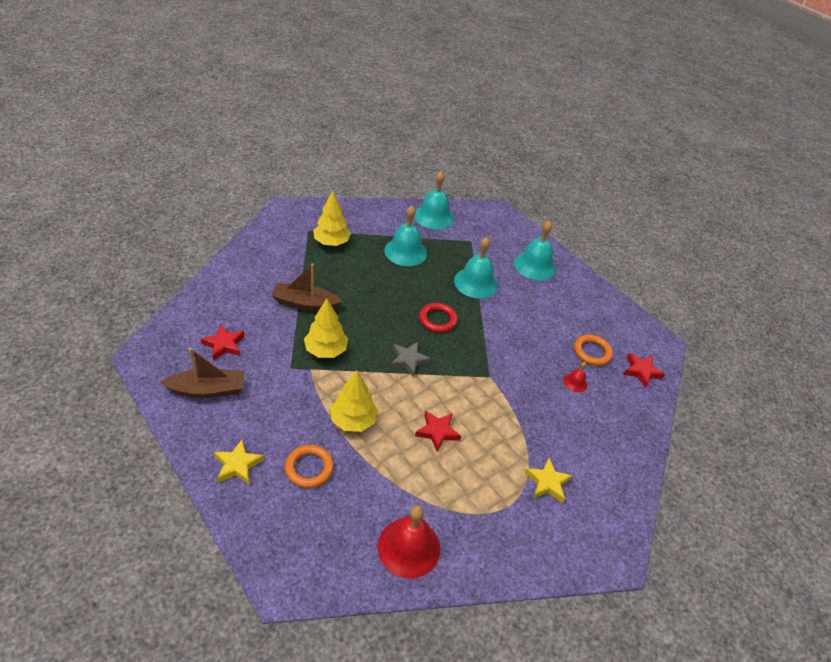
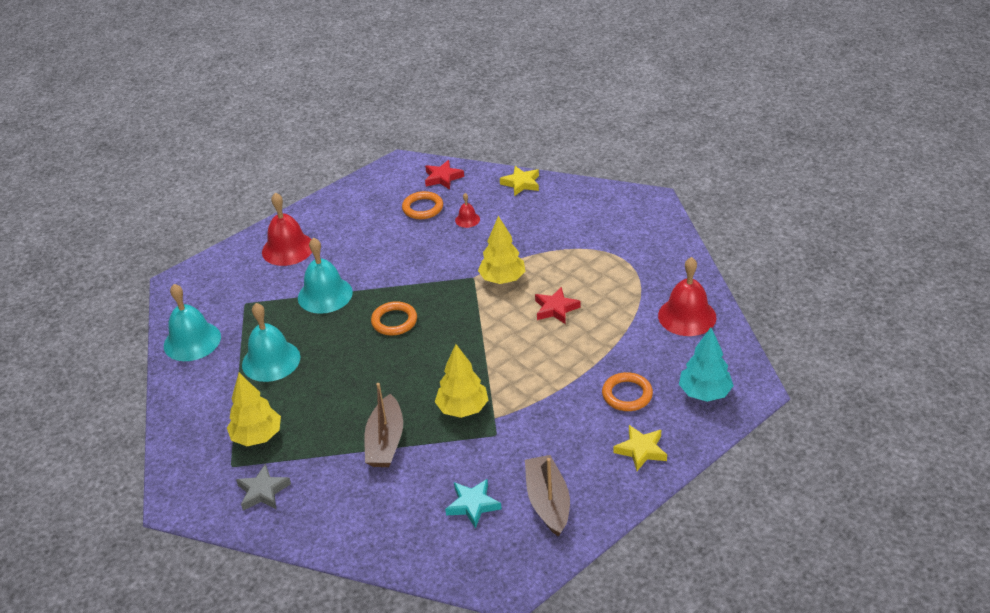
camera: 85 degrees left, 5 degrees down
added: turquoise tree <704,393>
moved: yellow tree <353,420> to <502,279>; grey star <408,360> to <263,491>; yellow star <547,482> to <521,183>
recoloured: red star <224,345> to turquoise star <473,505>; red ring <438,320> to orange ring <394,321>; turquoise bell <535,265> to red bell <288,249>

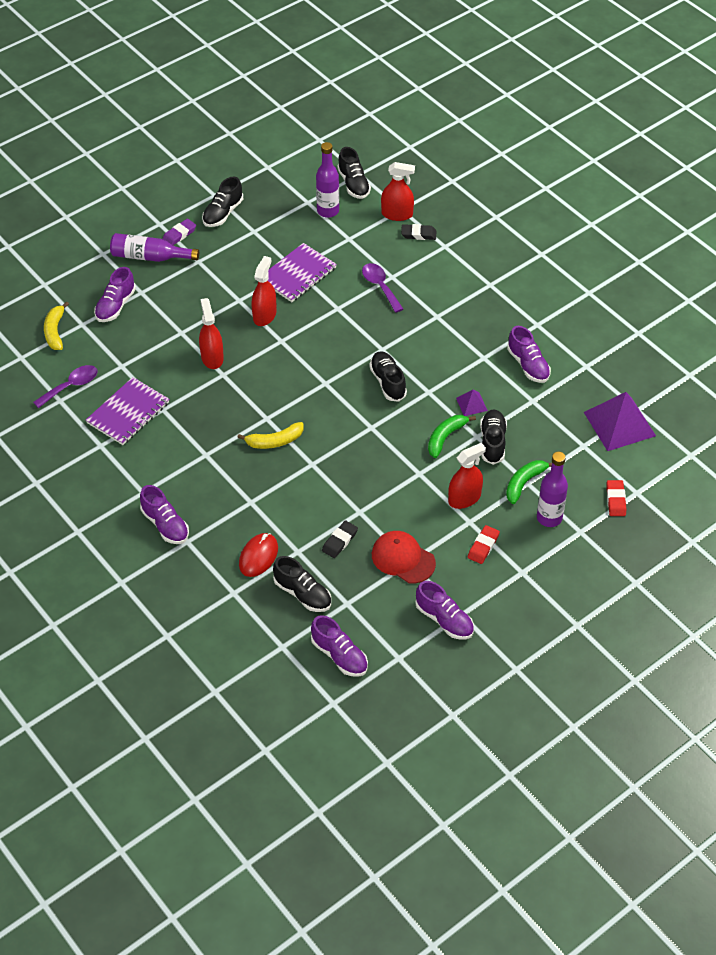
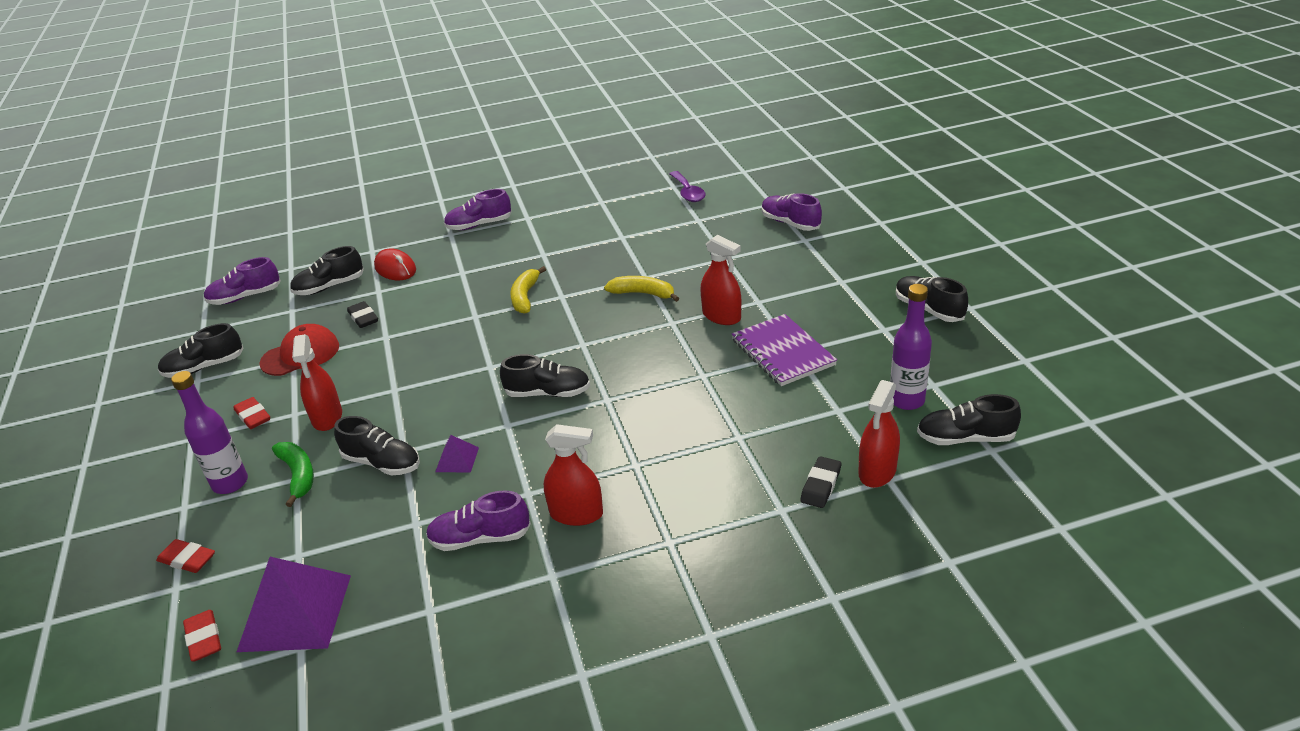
camera: 115 degrees right, 15 degrees down
removed: purple notebook <128,413>; purple bottle <150,257>; purple eraser <179,234>; purple spoon <380,286>; green banana <445,437>
added: red eraser <204,639>
moved: yellow banana <55,331> to <643,293>; red spray bottle <212,357> to <576,514>
recoloured: purple shoe <444,620> to black shoe <204,367>

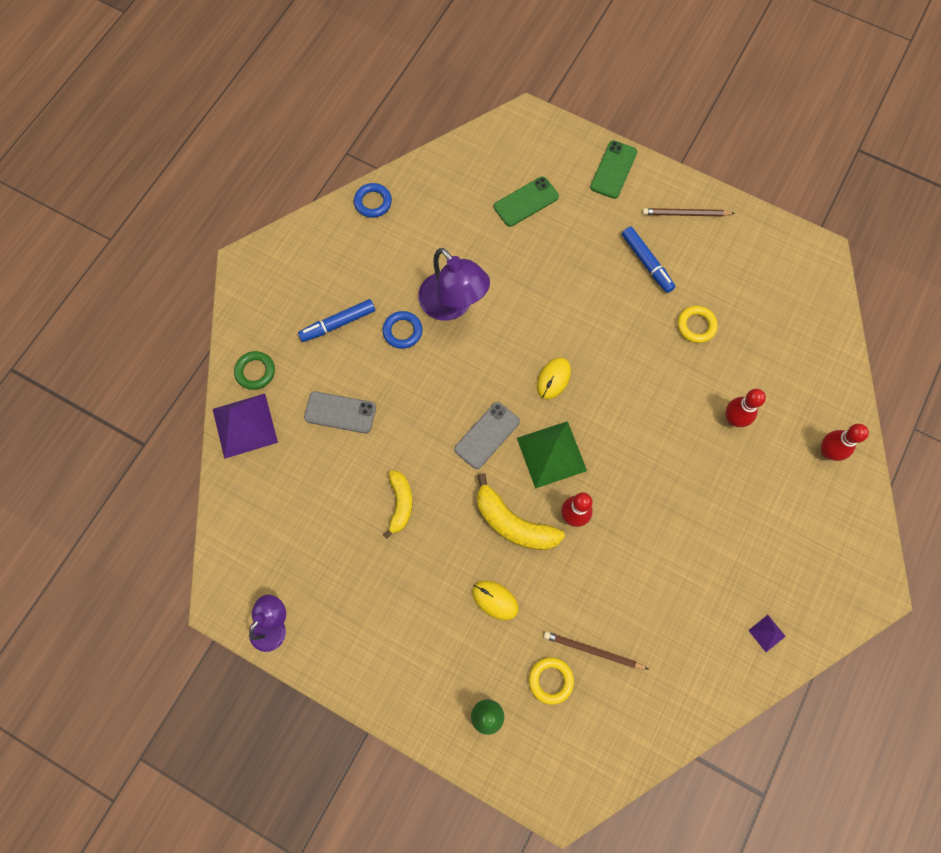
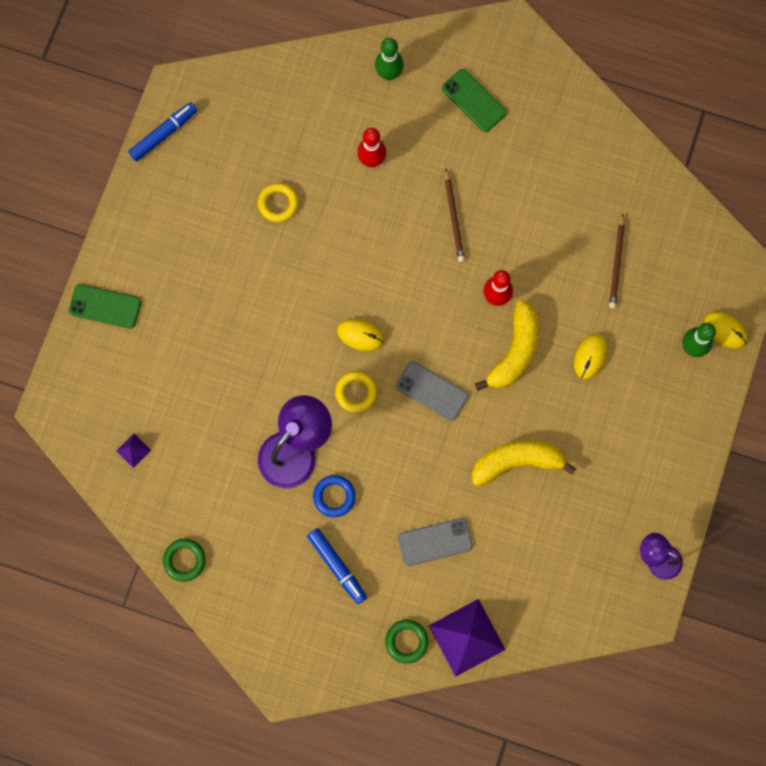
camera: 100 degrees left, 5 degrees up
removed: green pyramid <551,454>
added: yellow mouse <725,330>
moved: green phone <526,202> to <474,100>; yellow ring <550,680> to <356,392>; blue marker <647,263> to <164,134>; brown pencil <685,214> to <454,217>; purple pyramid <766,633> to <133,450>
recoloured: blue ring <373,202> to green ring <184,560>; red bowling pin <828,451> to green bowling pin <389,74>
turned: grey phone <340,412> = <435,542> 75 degrees clockwise
resized: yellow banana <400,504> = <517,462> x1.52

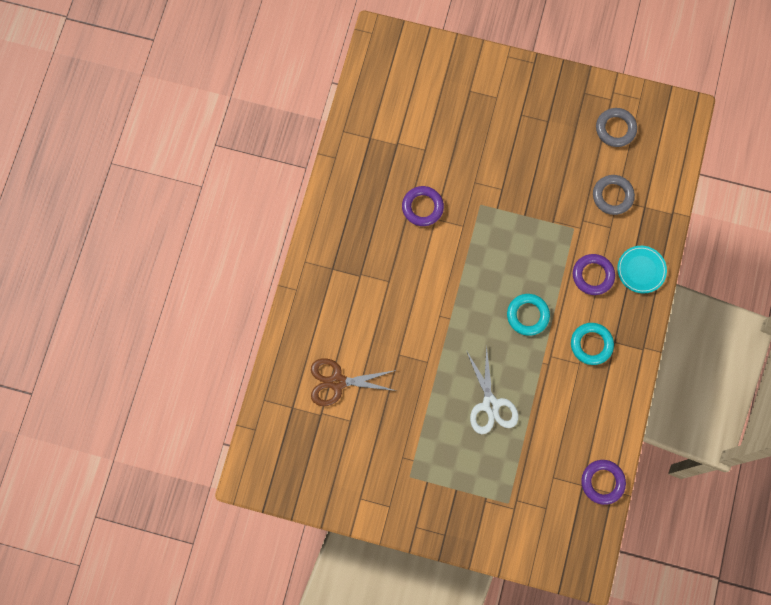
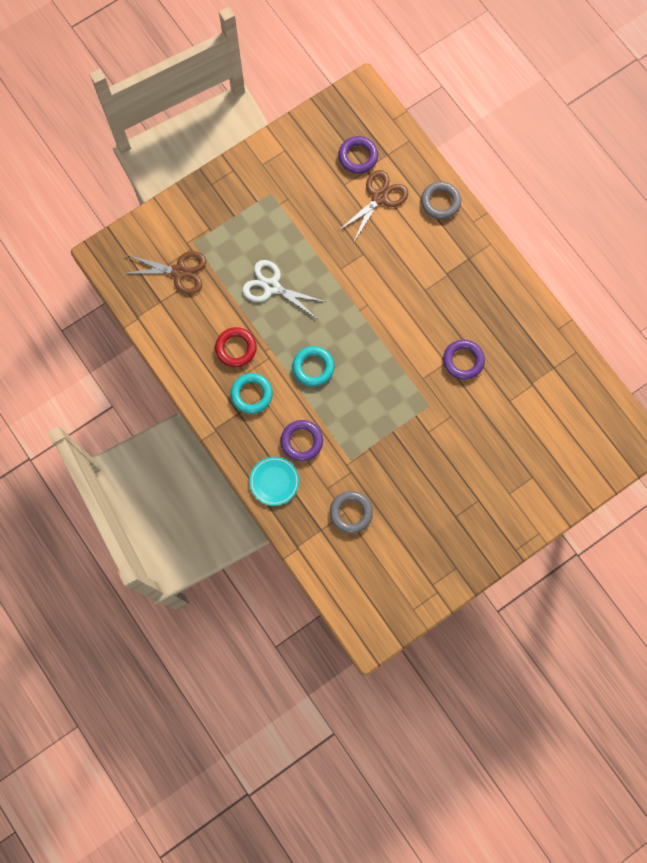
camera: 130 degrees right, 0 degrees up
added: brown scissors <179,271>; red ring <236,348>
moved: purple ring <602,482> to <358,156>; grey ring <615,129> to <440,202>

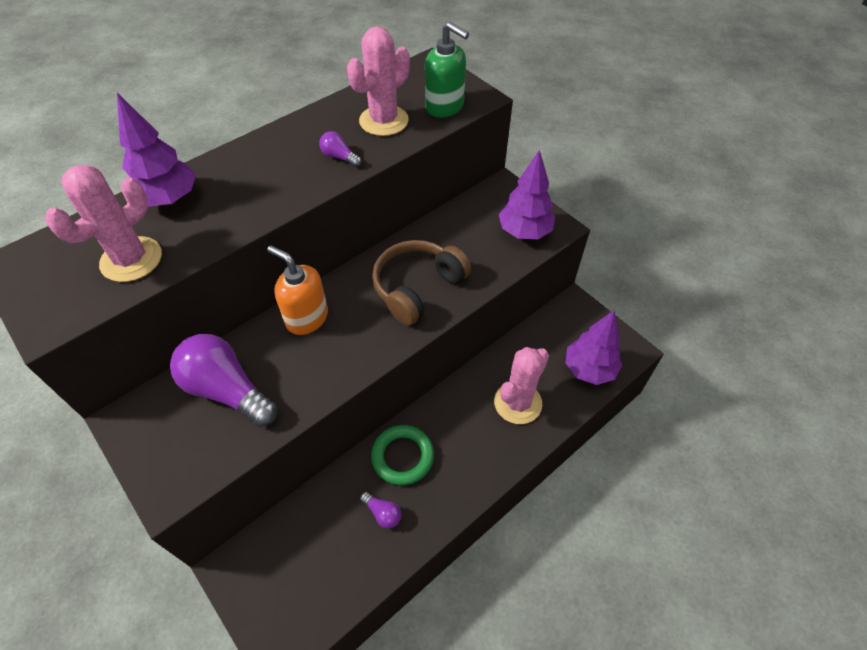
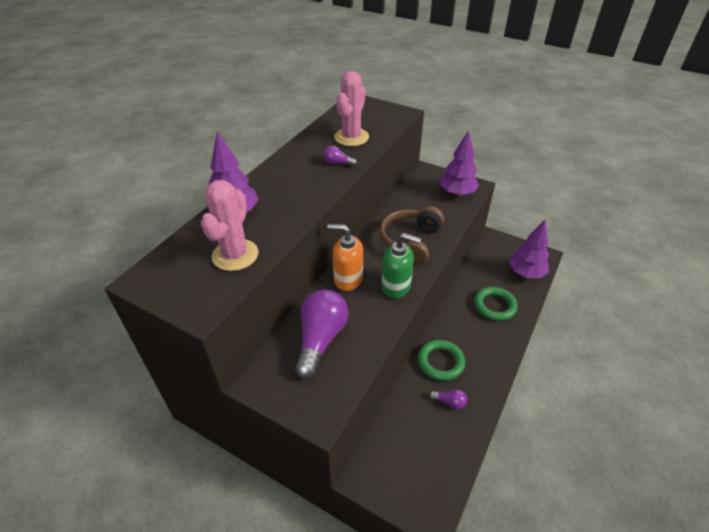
camera: 20 degrees left, 10 degrees down
moved: green soap dispenser <445,107> to <396,286>
replaced: pink cactus <518,403> to green ring <495,306>
turned: purple light bulb <227,390> = <321,339> 90 degrees clockwise

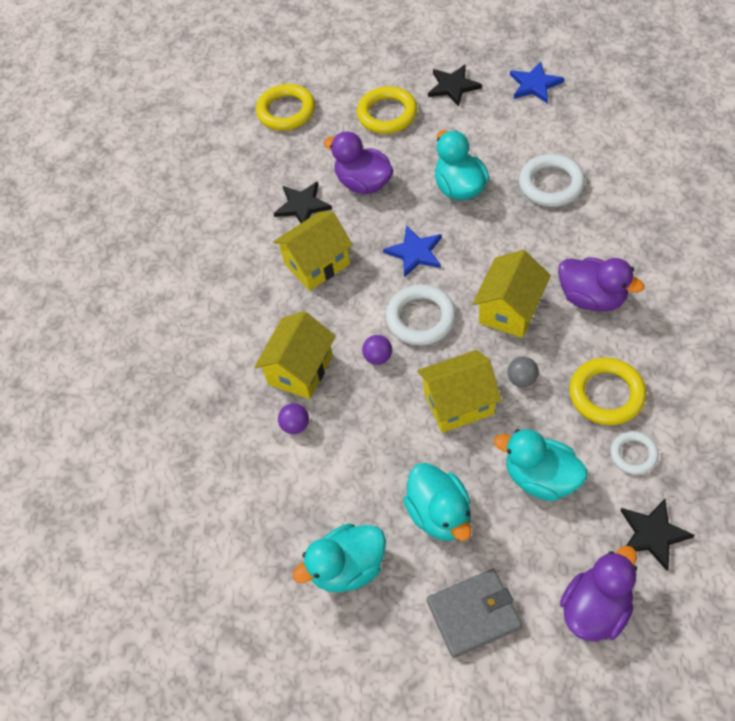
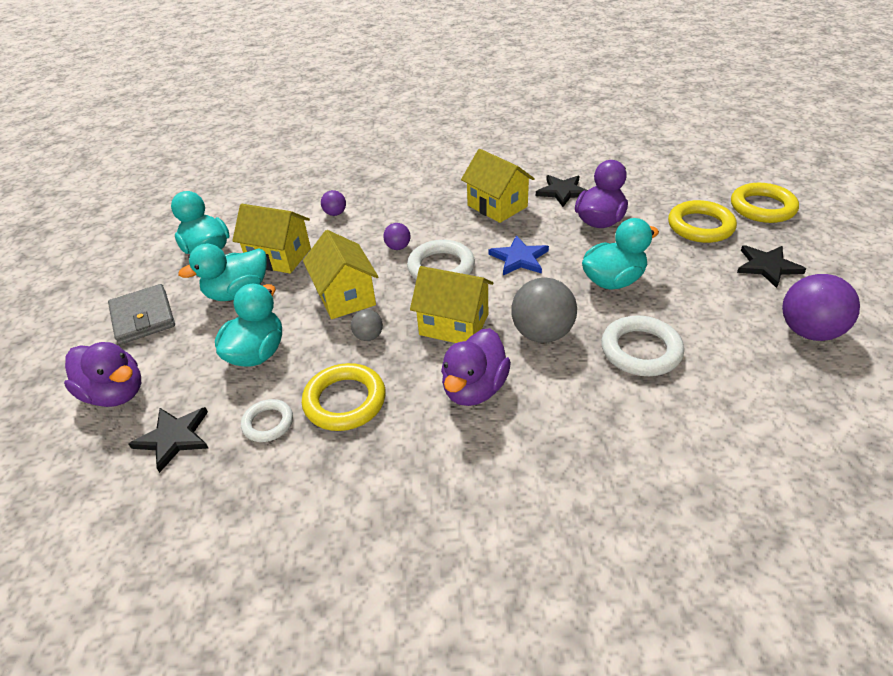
camera: 80 degrees right, 15 degrees down
added: grey ball <542,333>
moved: yellow house <300,370> to <279,257>; yellow ring <286,111> to <762,207>
replaced: blue star <535,84> to purple ball <808,331>

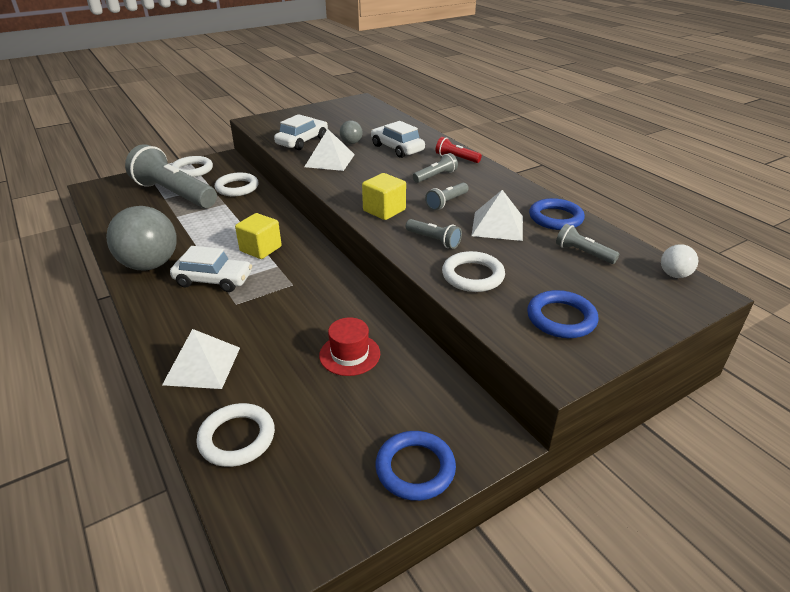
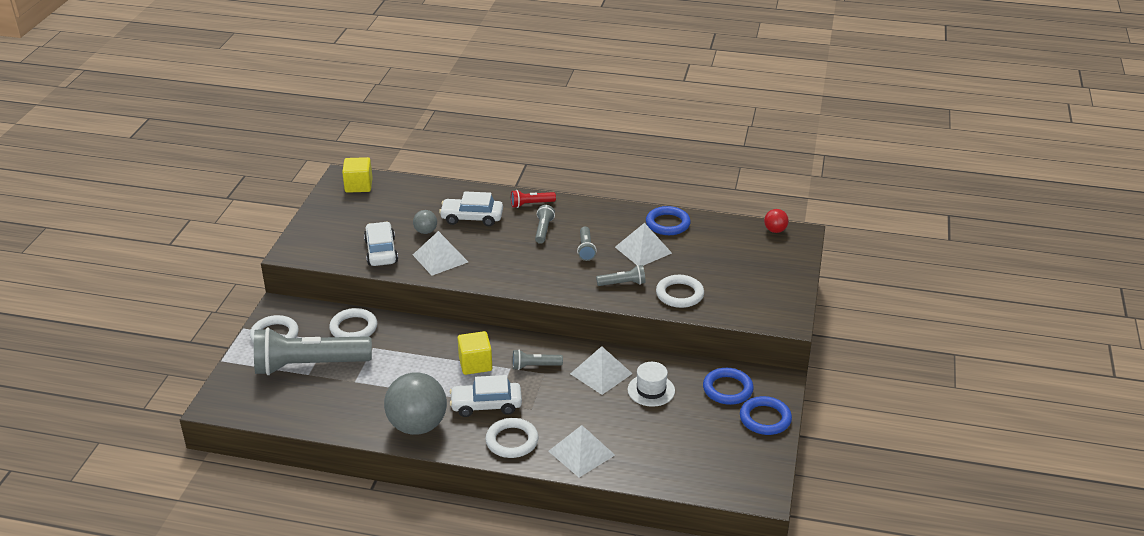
camera: 45 degrees left, 0 degrees up
added: white pyramid <601,373>
moved: white ring <237,438> to <512,441>; yellow cube <384,210> to <358,185>; blue ring <561,318> to <727,389>; grey flashlight <583,253> to <535,366>
recoloured: red hat <349,354> to white hat <651,390>; white ball <674,275> to red ball <775,230>
turned: white car <213,280> = <486,405> 150 degrees counterclockwise

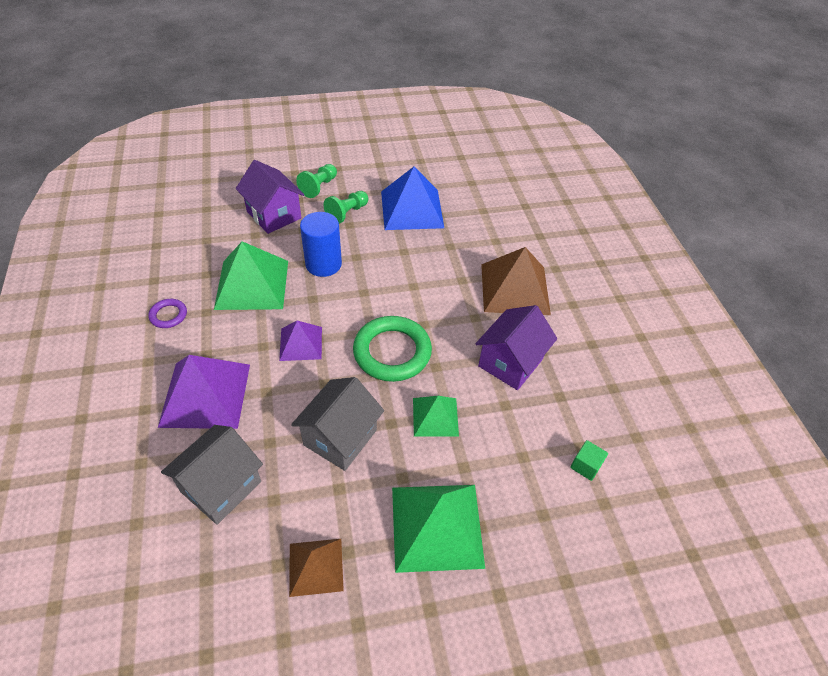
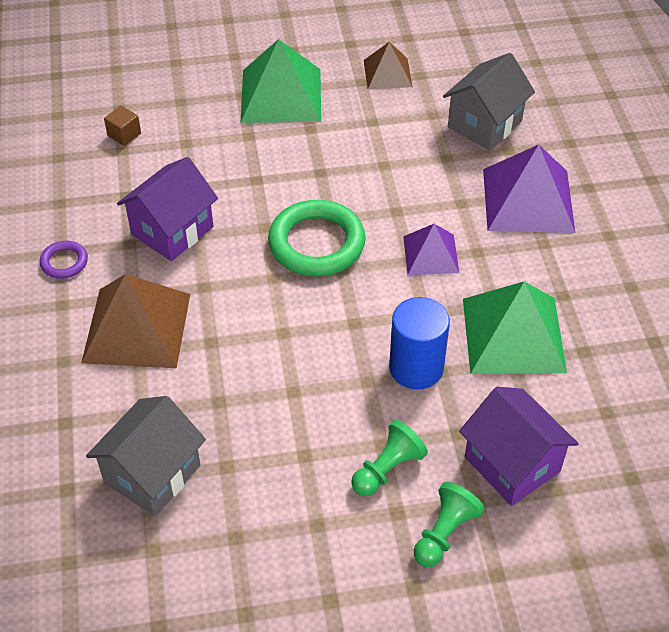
camera: 175 degrees left, 0 degrees up
removed: blue pyramid <412,209>; green pyramid <435,416>
moved: purple ring <168,315> to <64,262>; grey house <340,437> to <152,474>
recoloured: green cube <585,466> to brown cube <124,135>

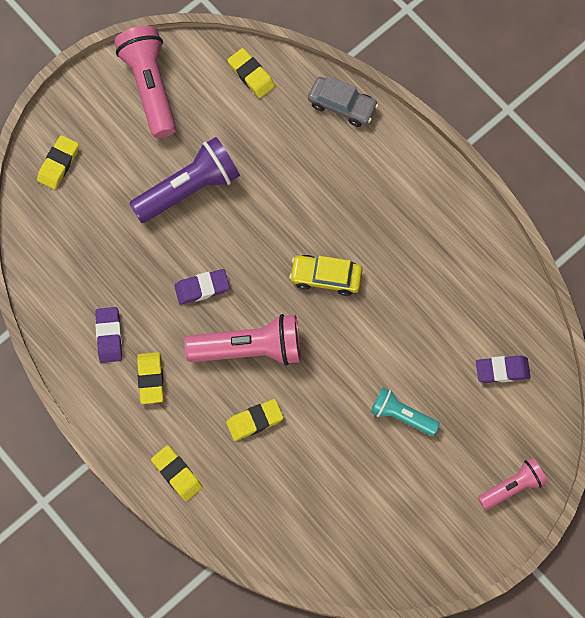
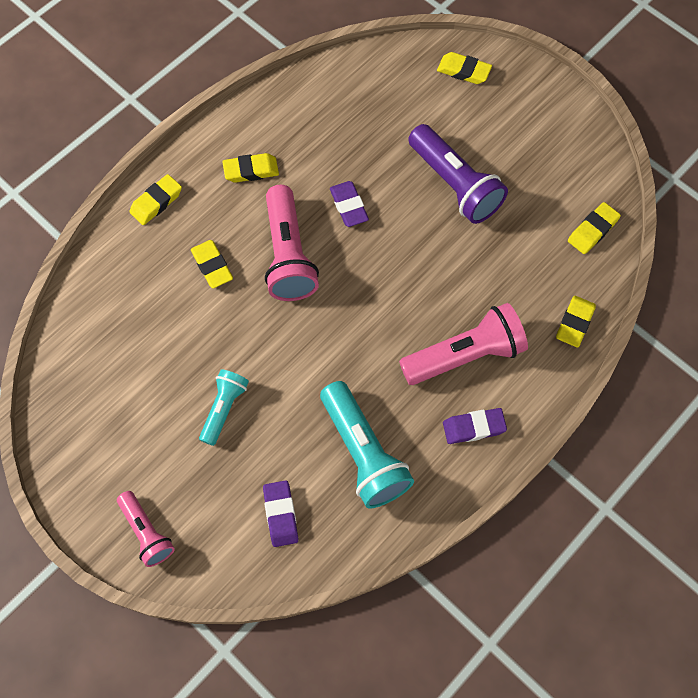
camera: 85 degrees right, 5 degrees down
removed: yellow car <326,277>
added: turquoise flashlight <363,453>
moved: purple eraser <109,336> to <473,427>; pink flashlight <150,86> to <465,355>
replaced: grey car <342,105> to yellow eraser <574,323>

